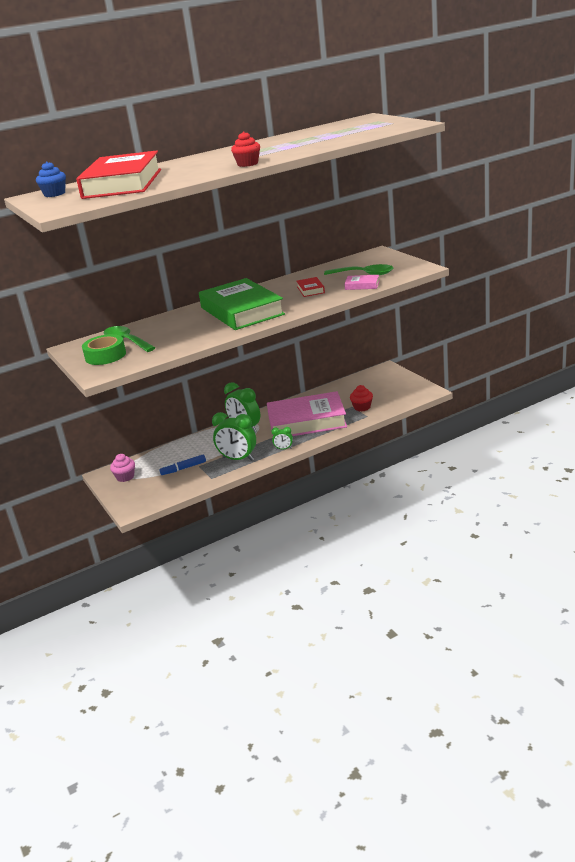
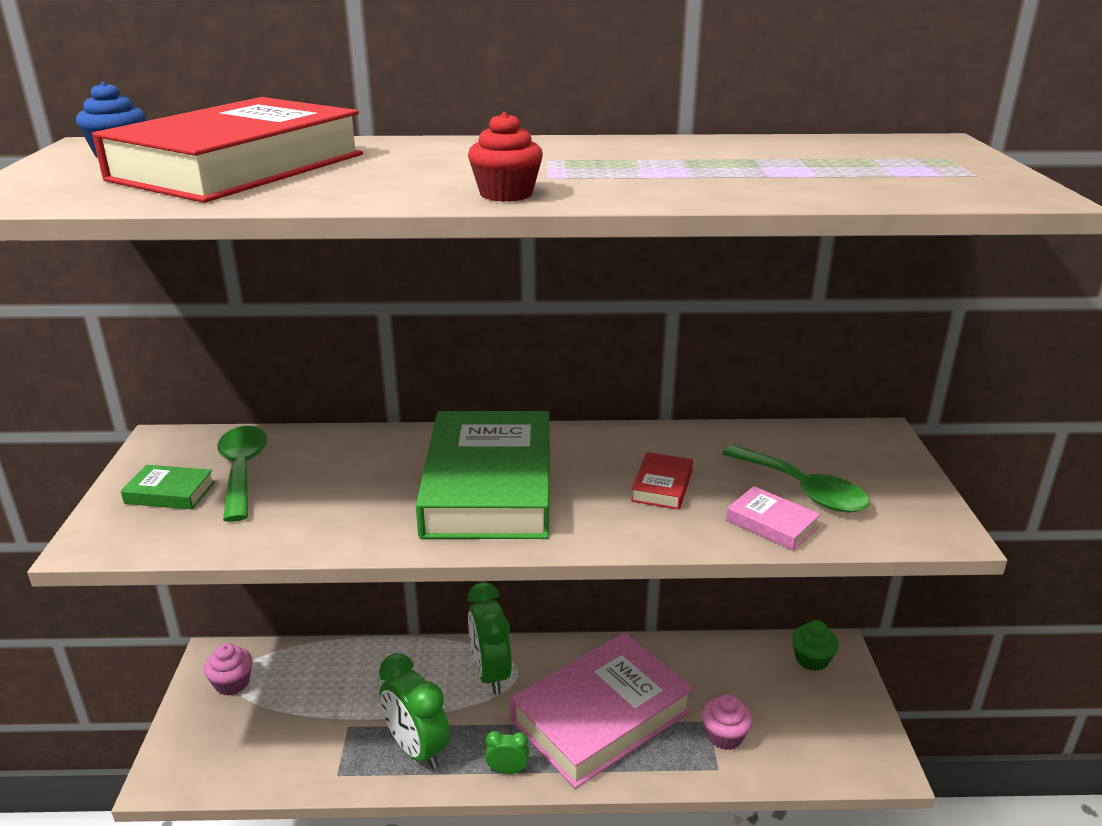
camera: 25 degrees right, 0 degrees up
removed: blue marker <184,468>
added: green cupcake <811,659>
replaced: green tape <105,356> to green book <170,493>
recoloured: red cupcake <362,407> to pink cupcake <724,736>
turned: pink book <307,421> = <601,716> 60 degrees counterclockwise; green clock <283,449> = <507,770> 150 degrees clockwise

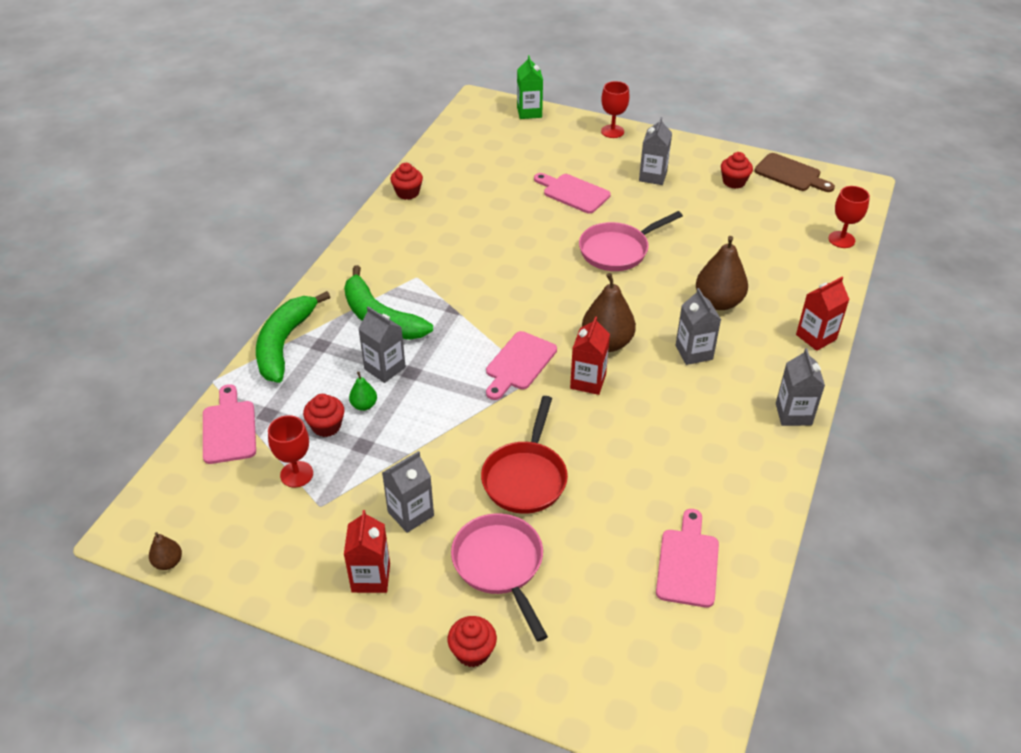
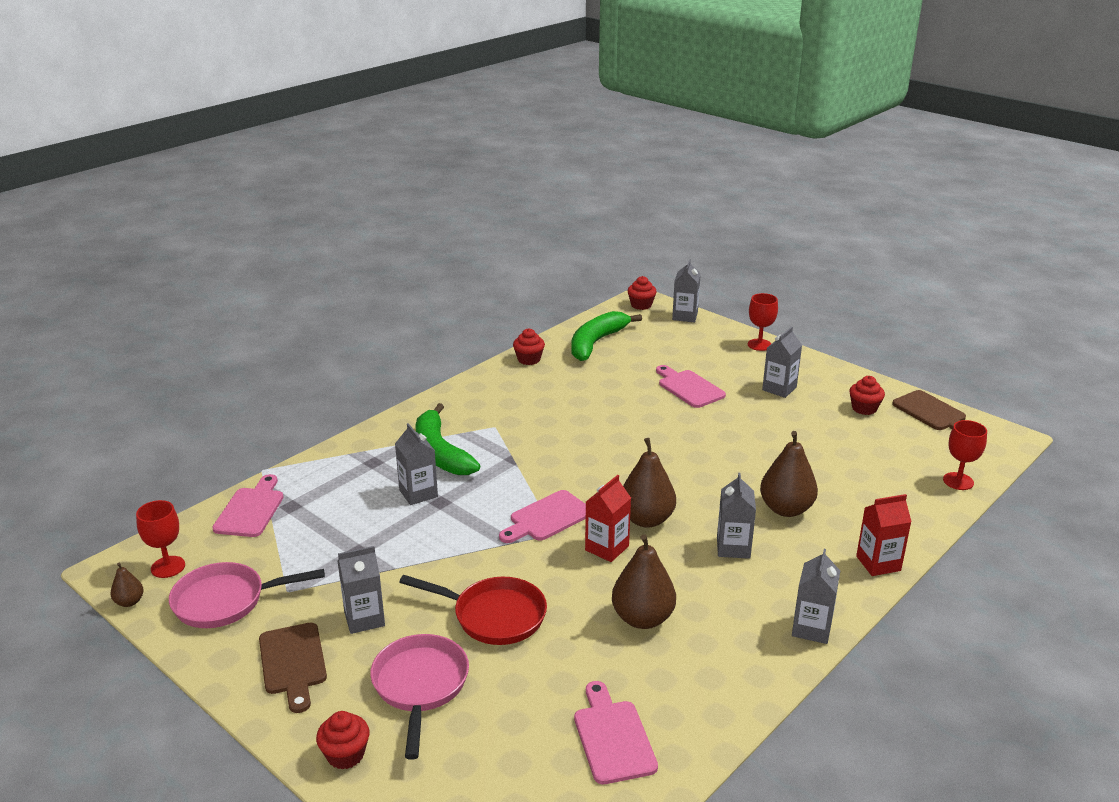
camera: 20 degrees right, 15 degrees down
removed: green pear <364,405>
added: brown pear <642,618>
moved: green banana <284,344> to <596,343>; red goblet <296,474> to <168,567>; red cupcake <326,426> to <641,305>; pink pan <618,250> to <226,601>
replaced: red carton <371,577> to brown cutting board <293,662>
recoloured: green carton <529,112> to grey carton <685,316>
turned: red pan <526,477> = <493,616> 105 degrees counterclockwise; pink cutting board <687,563> = <612,737> 45 degrees counterclockwise

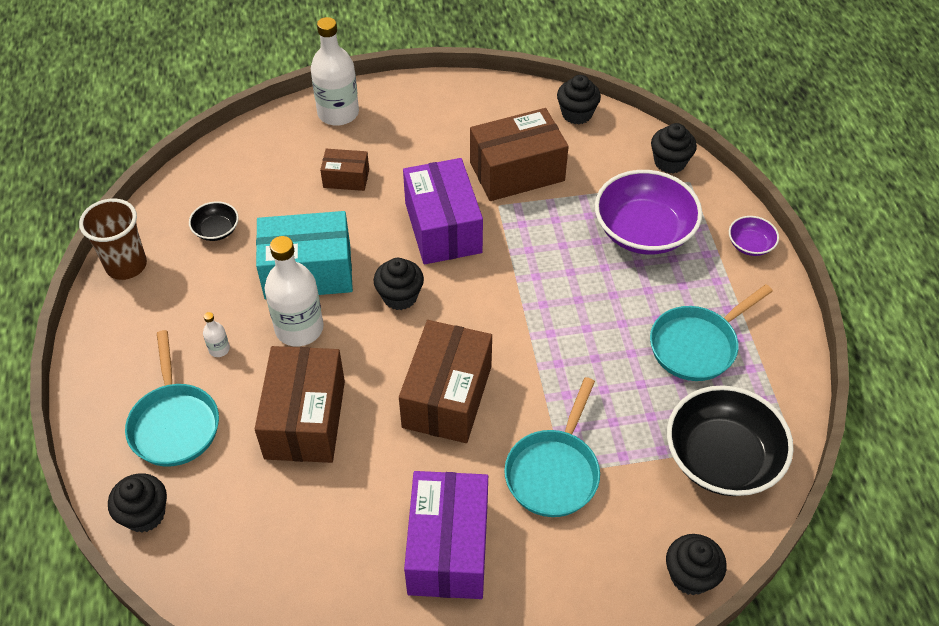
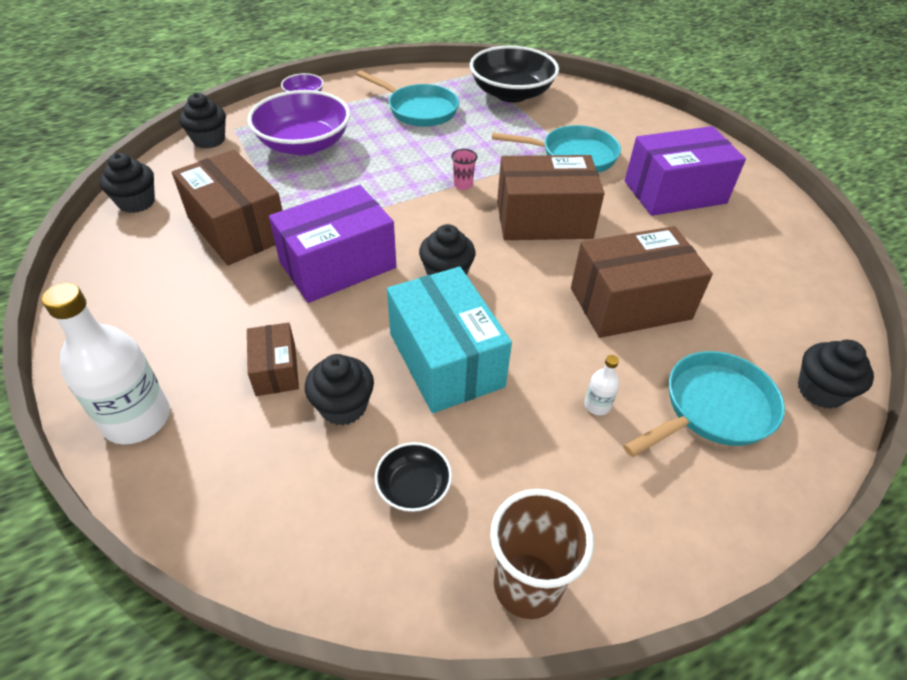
camera: 110 degrees left, 5 degrees down
removed: white bottle <299,328>
added: pink cup <463,185>
moved: black cupcake <690,575> to <343,406>

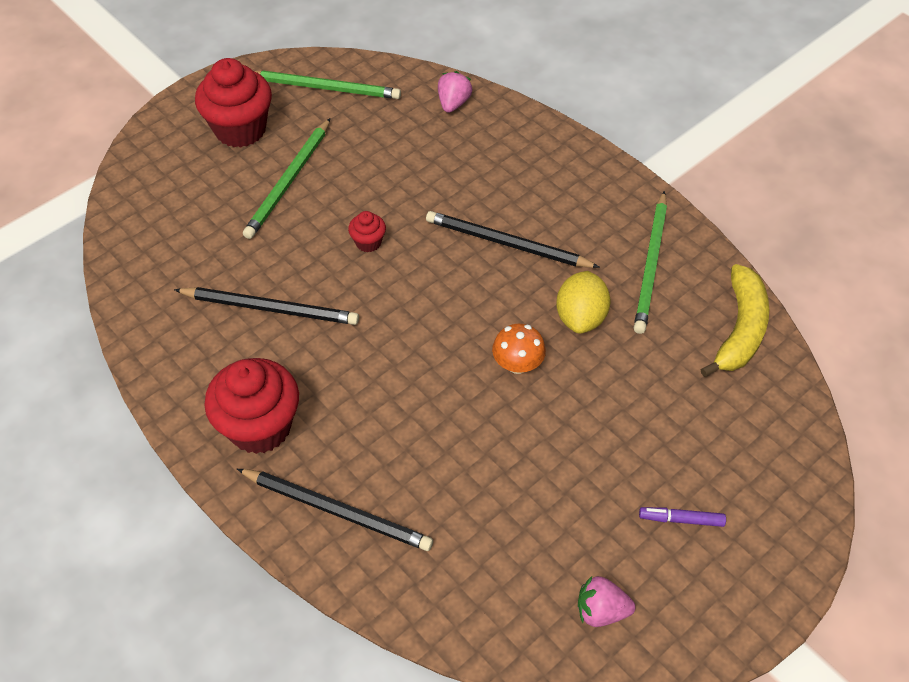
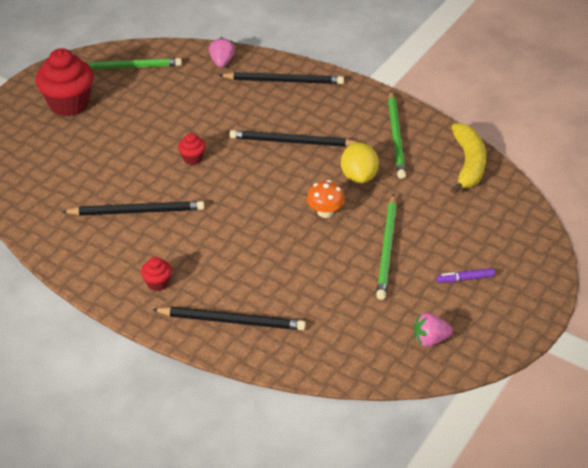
camera: 15 degrees left, 10 degrees down
added: black pencil <284,81>
moved: green pencil <289,181> to <387,249>
resized: red cupcake <260,427> = <157,283> x0.46

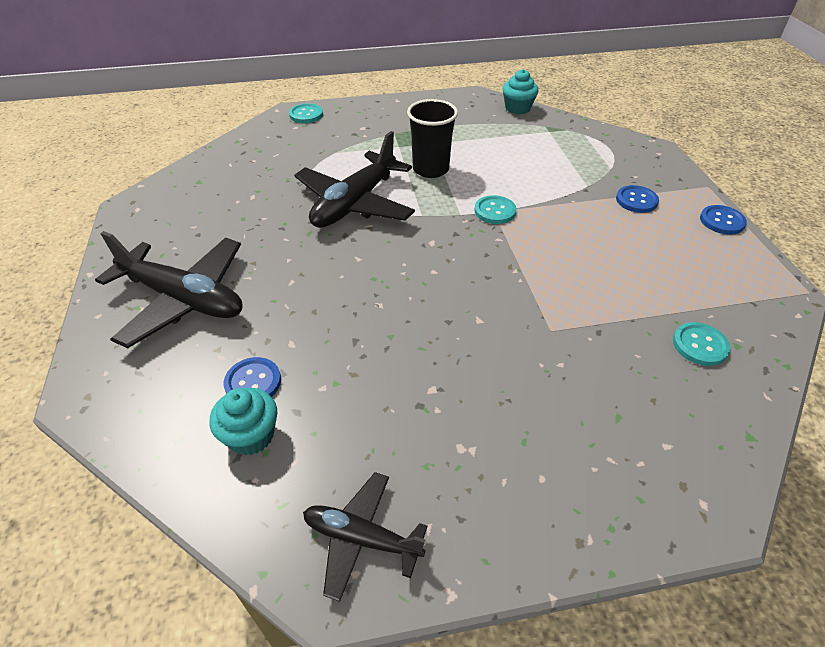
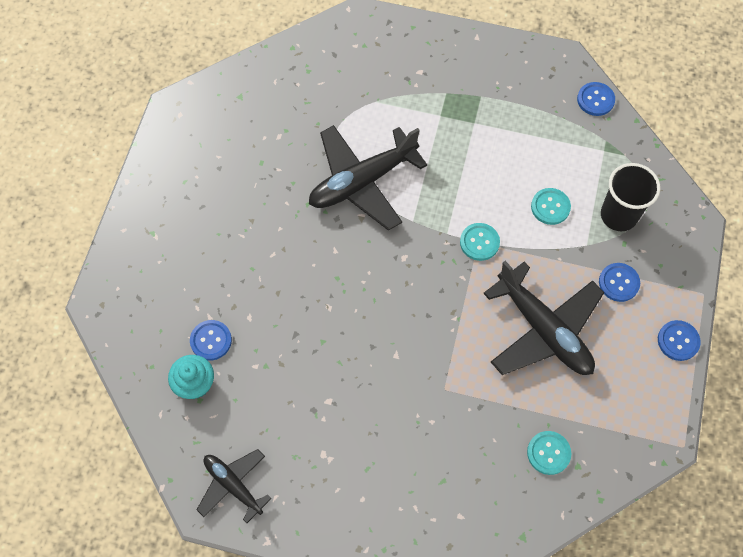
camera: 25 degrees right, 20 degrees up
moved: black plane <183,299> to <544,330>; turquoise button <306,115> to <550,207>; black cup <430,169> to <618,215>
replaced: turquoise cupcake <517,108> to blue button <595,100>

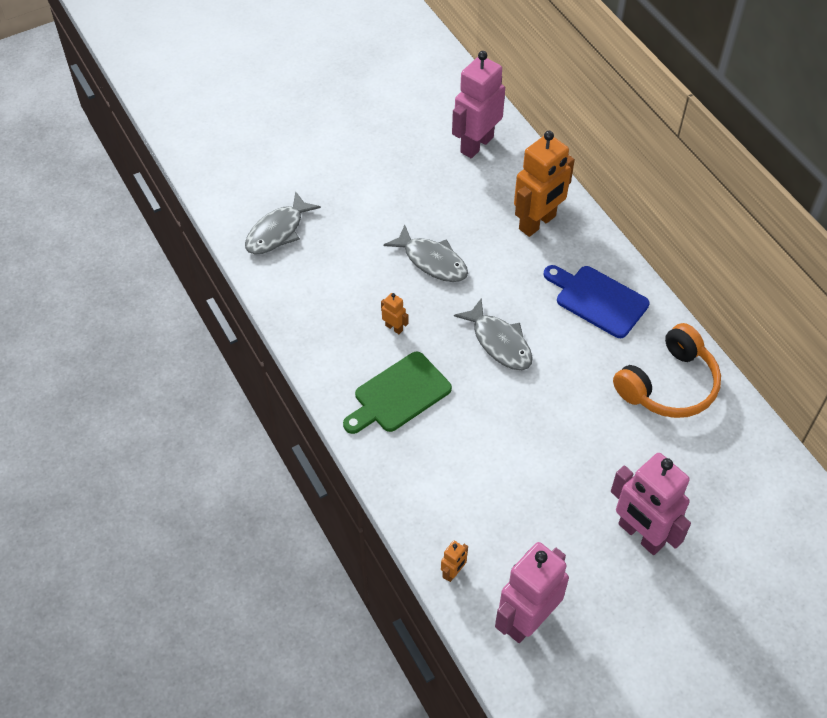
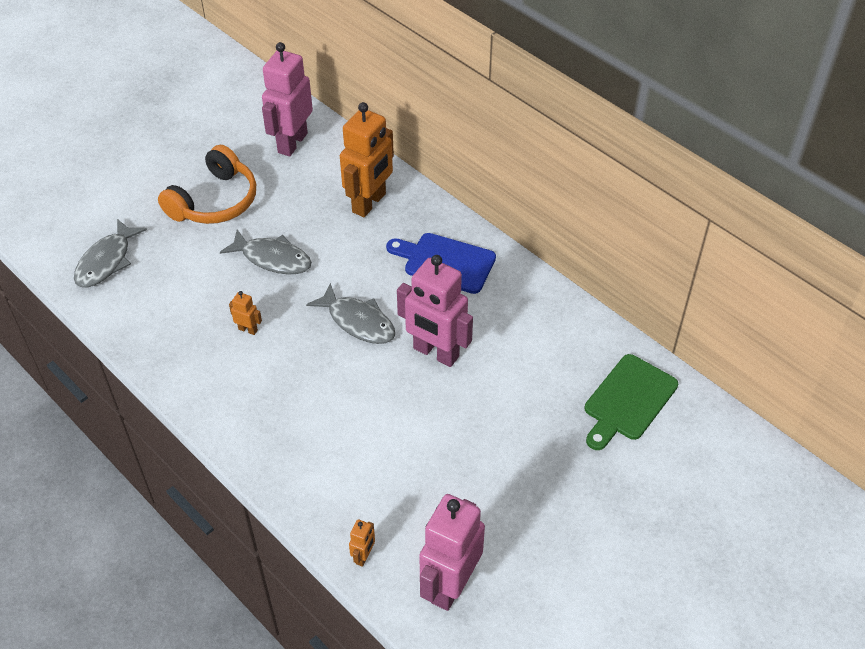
camera: 15 degrees left, 5 degrees down
moved: green cutting board <398,395> to <628,401>; pink robot <640,535> to <435,353>; orange headphones <669,385> to <215,201>

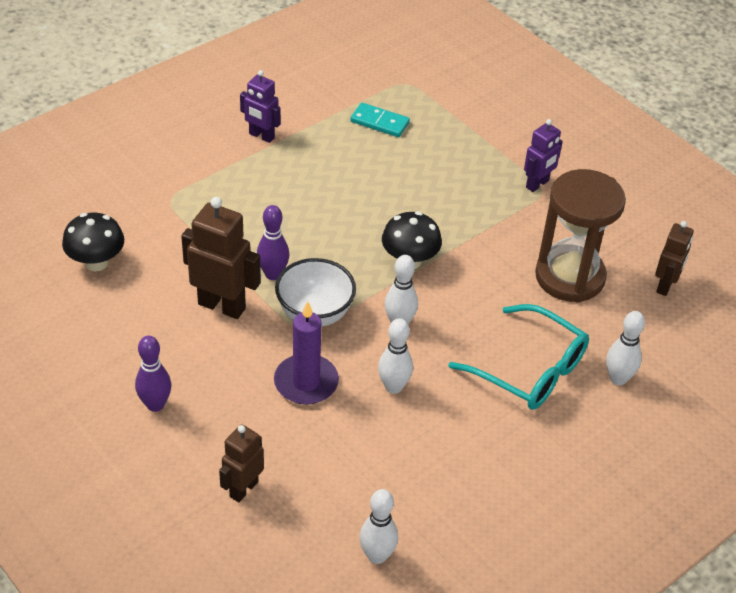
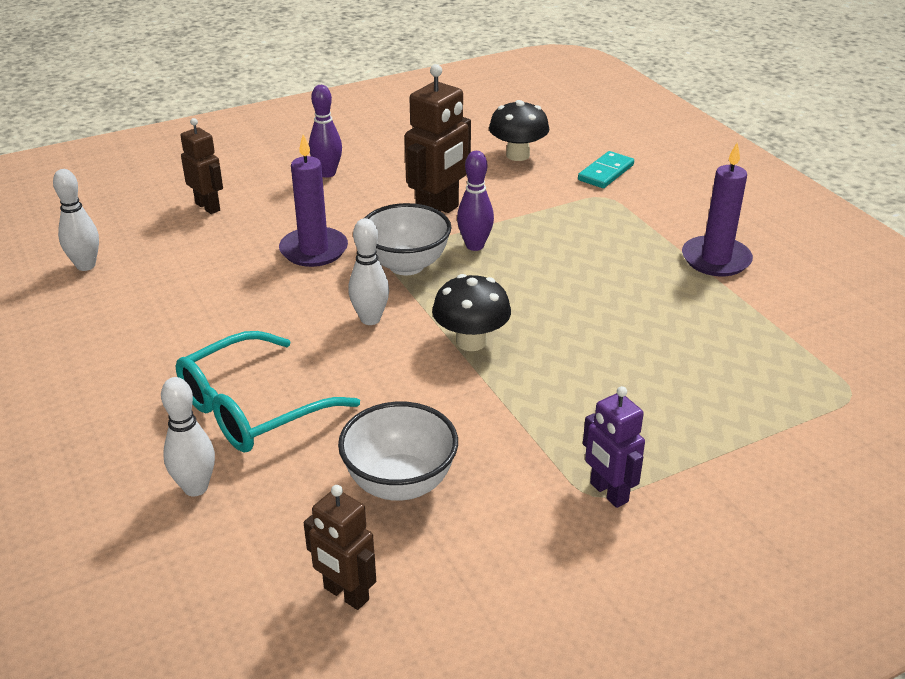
camera: 105 degrees right, 10 degrees down
removed: white bowling pin <393,387>
moved: turquoise domino <379,122> to <605,172>
replaced: purple robot <261,136> to purple candle <716,259>; brown hourglass <569,277> to white bowl <400,483>

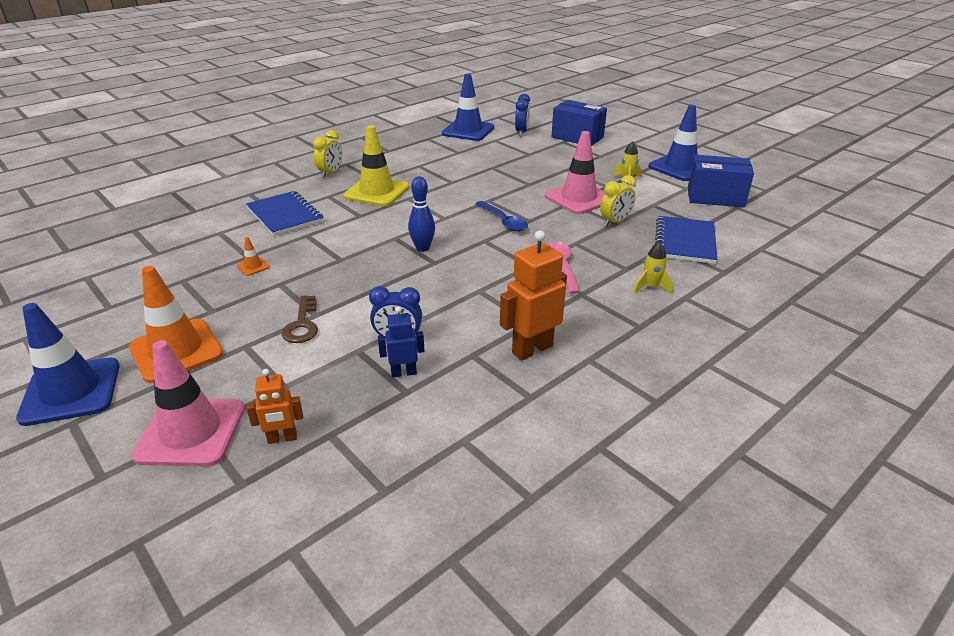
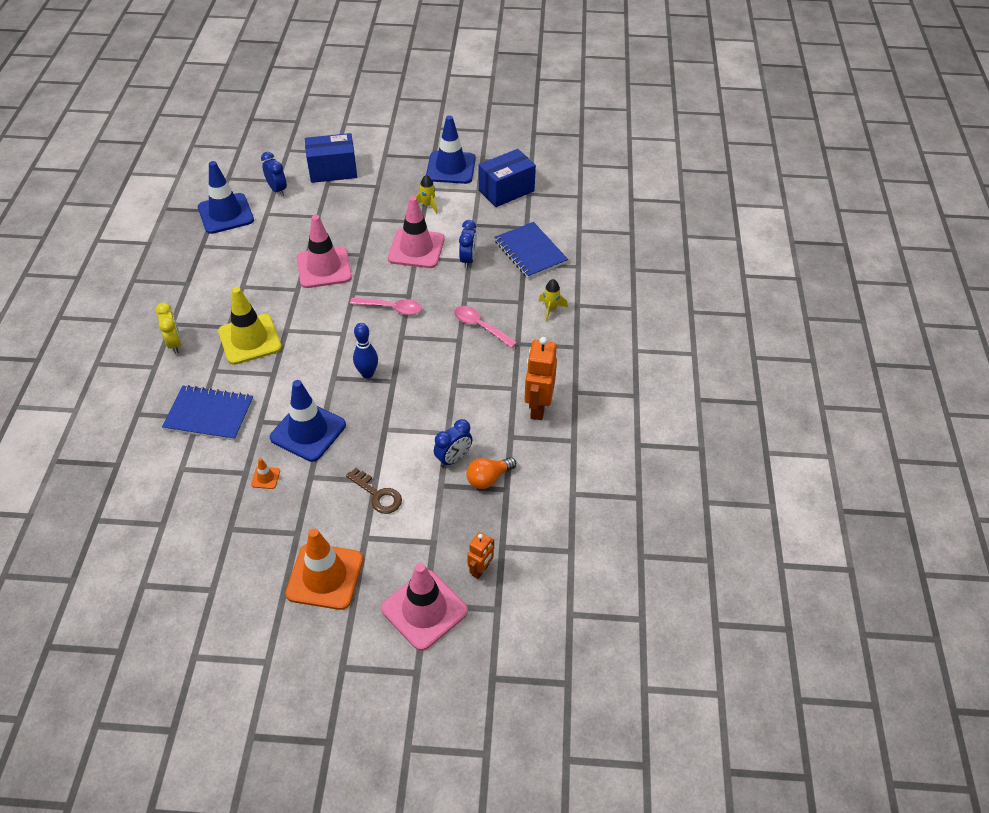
camera: 45 degrees left, 15 degrees up
added: pink traffic cone <324,268>
moved: blue traffic cone <71,391> to <308,431>
replaced: blue robot <403,372> to orange light bulb <488,478>
recoloured: blue spoon <504,221> to pink spoon <391,308>; yellow clock <615,222> to blue clock <468,260>

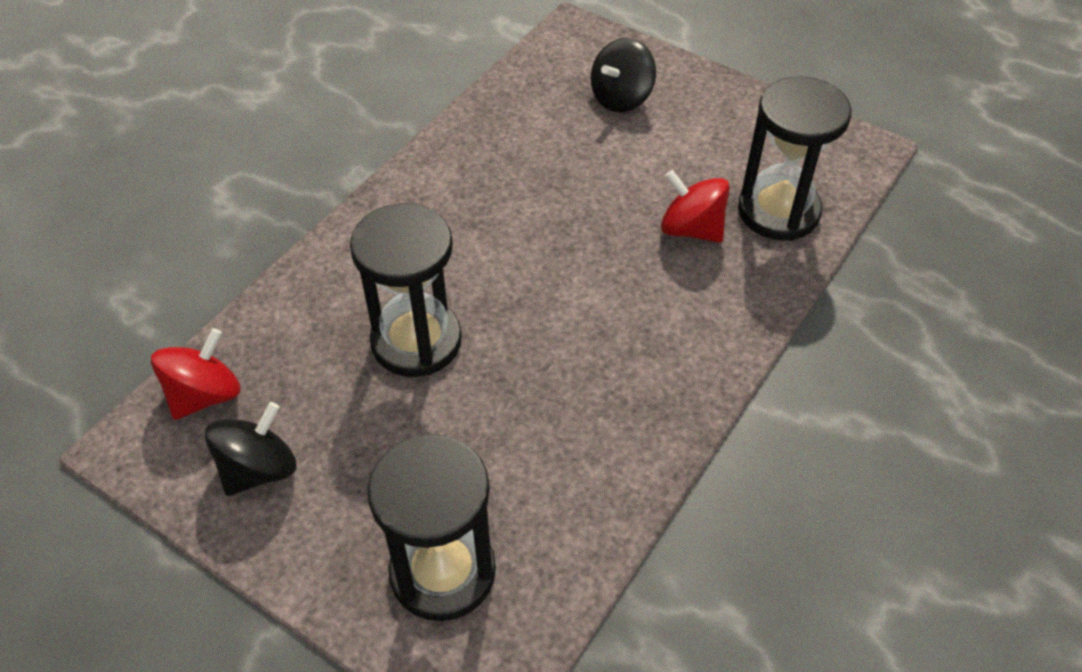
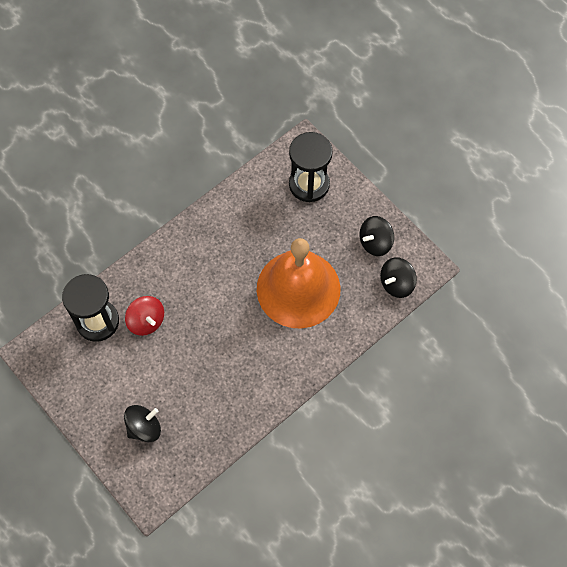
camera: 165 degrees left, 15 degrees up
replaced: black hourglass <416,341> to orange bell <298,289>
recoloured: red spinning top <205,395> to black spinning top <396,283>

